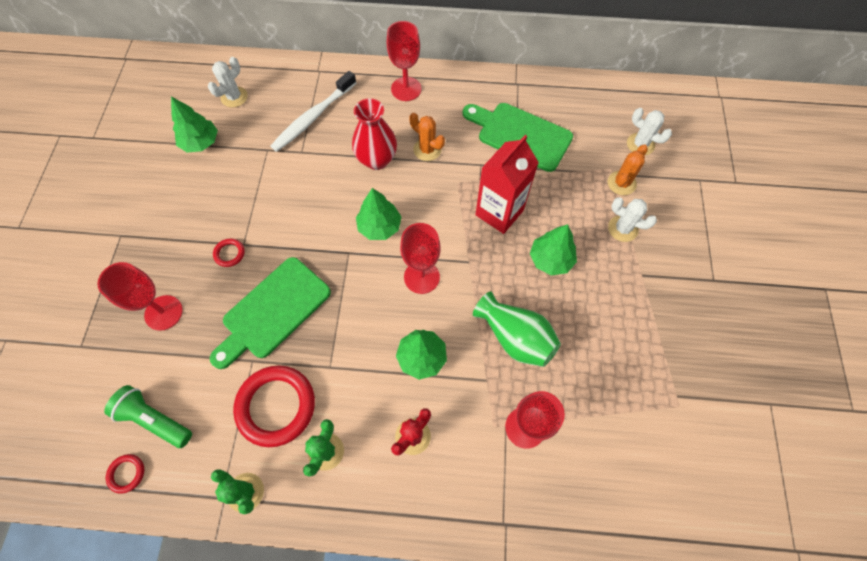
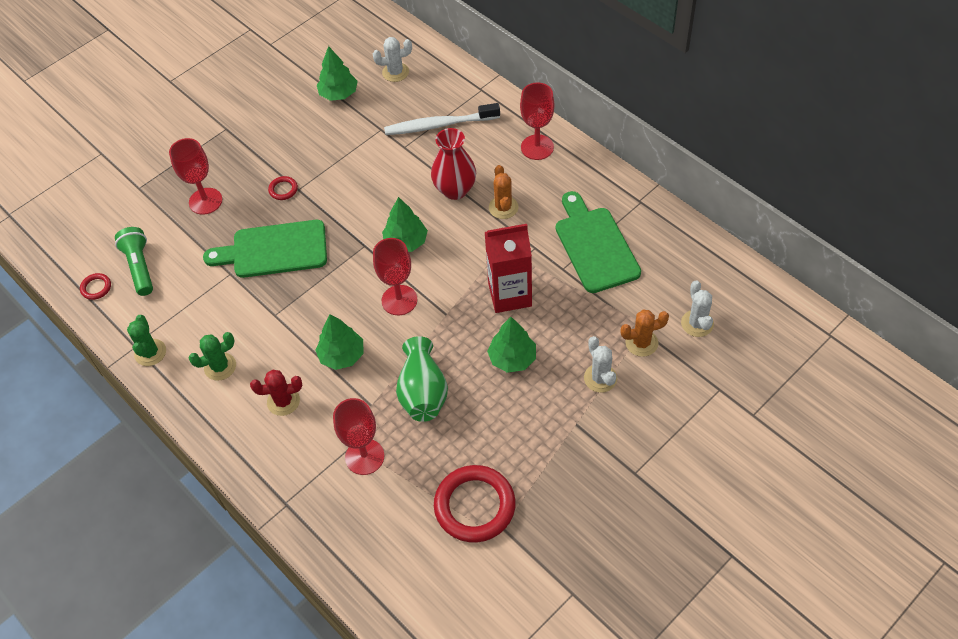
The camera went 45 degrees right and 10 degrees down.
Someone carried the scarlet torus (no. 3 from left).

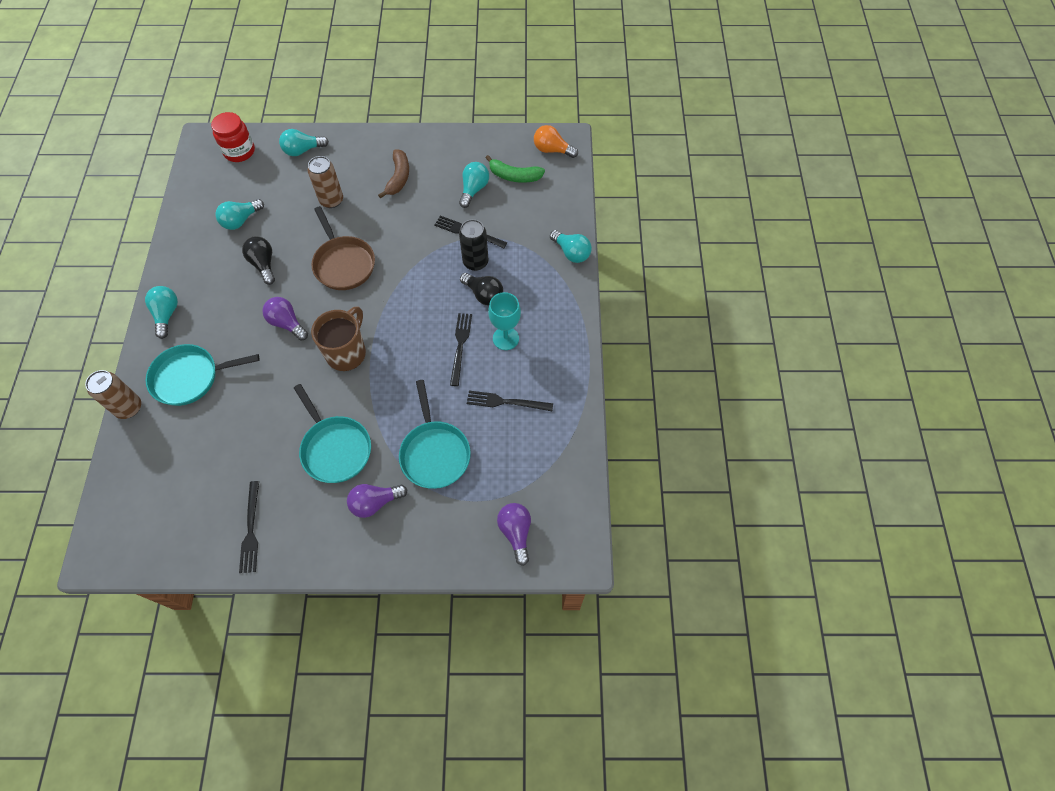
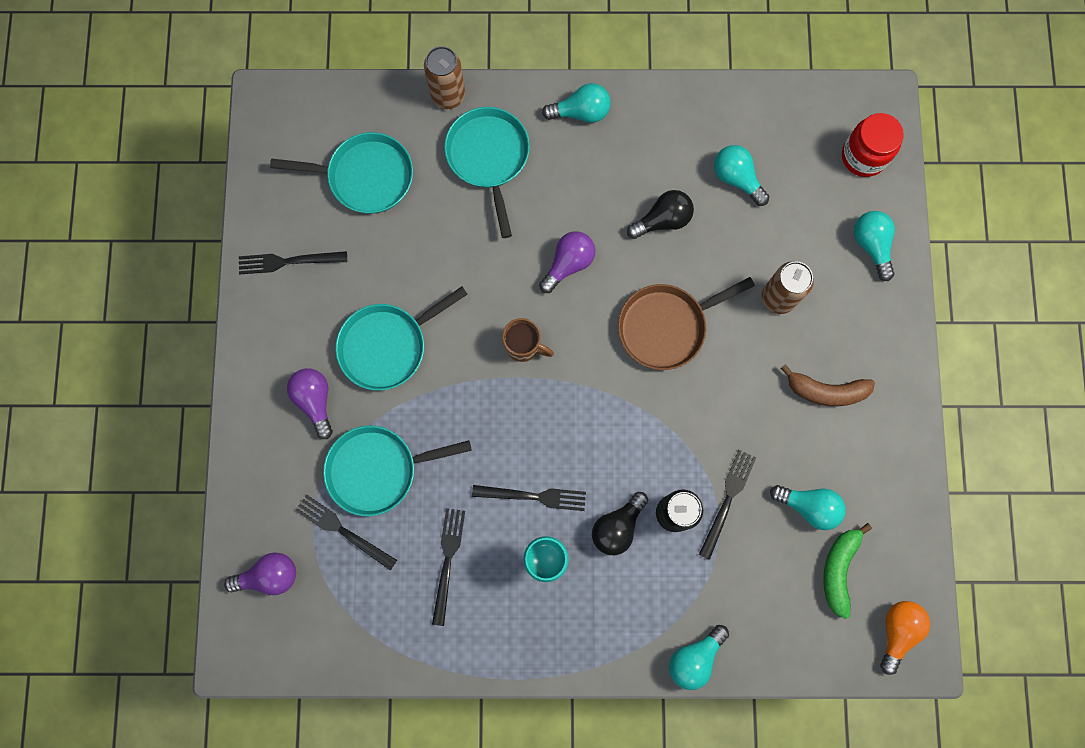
The camera went 90 degrees right and 15 degrees up.
Someone scaled the dark brown coffee mug by 0.63.
Someone put down the teal frying pan (no. 1 from left).
Someone put down the black fork (no. 2 from left).

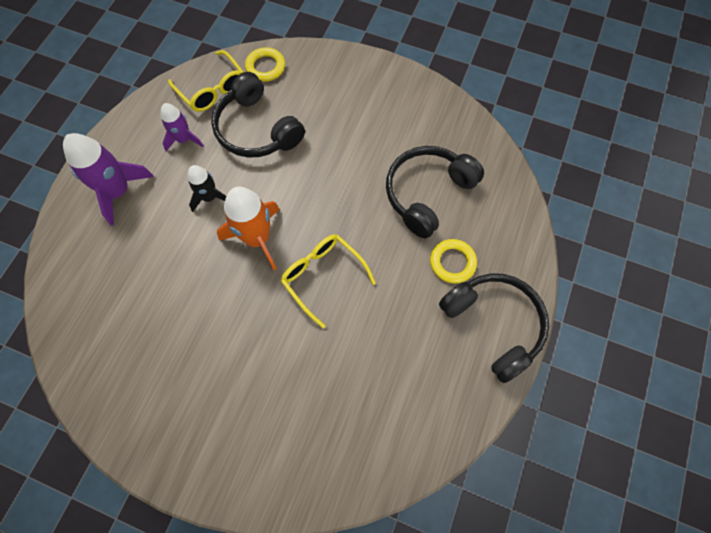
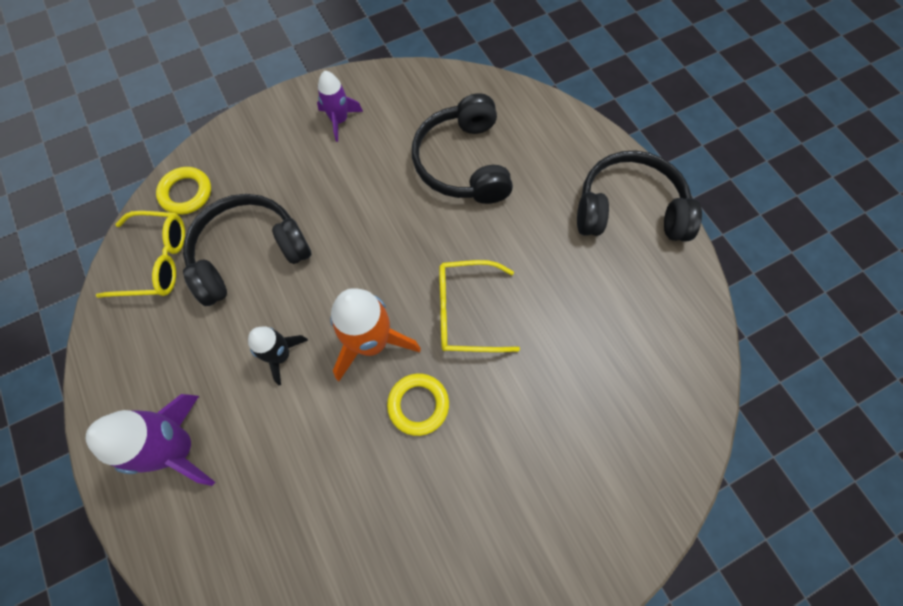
The camera went 50 degrees left and 0 degrees up.
Someone carried the royal purple spaceship (no. 2 from left).
Someone rotated the black headphones (no. 1 from left) by 150 degrees clockwise.
Someone carried the bright yellow torus (no. 2 from left).

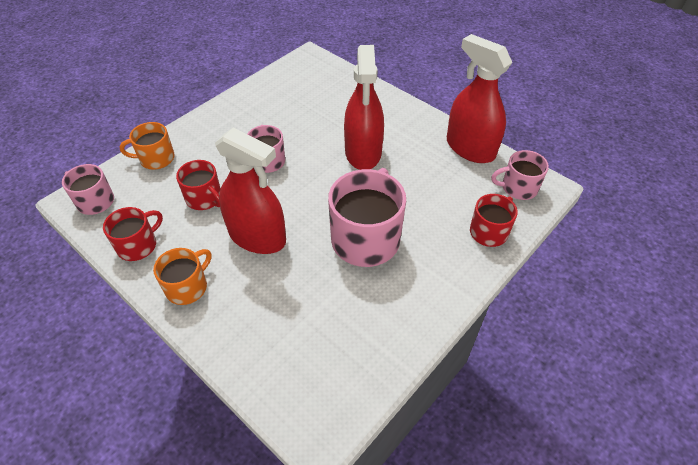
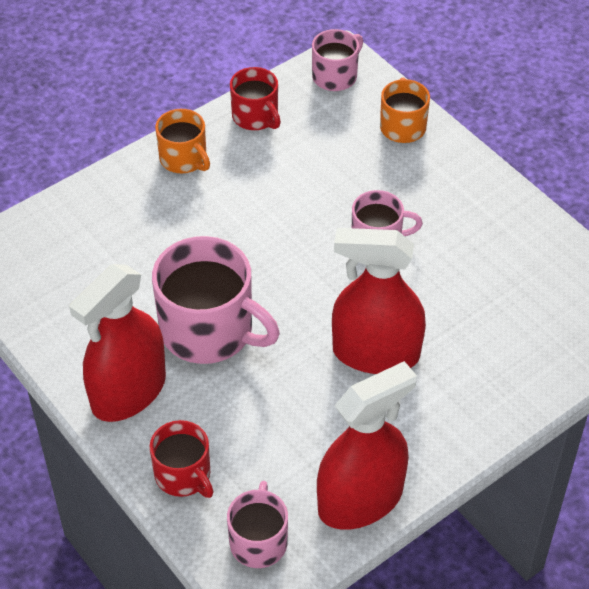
The camera went 100 degrees right and 0 degrees up.
Someone took away the scarlet coffee mug (no. 2 from left).
Someone carried the scarlet sprayer (no. 1 from left).

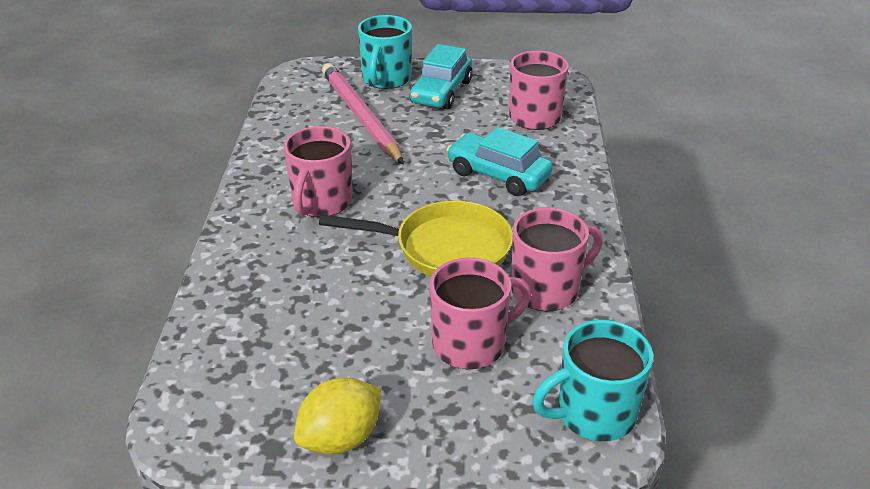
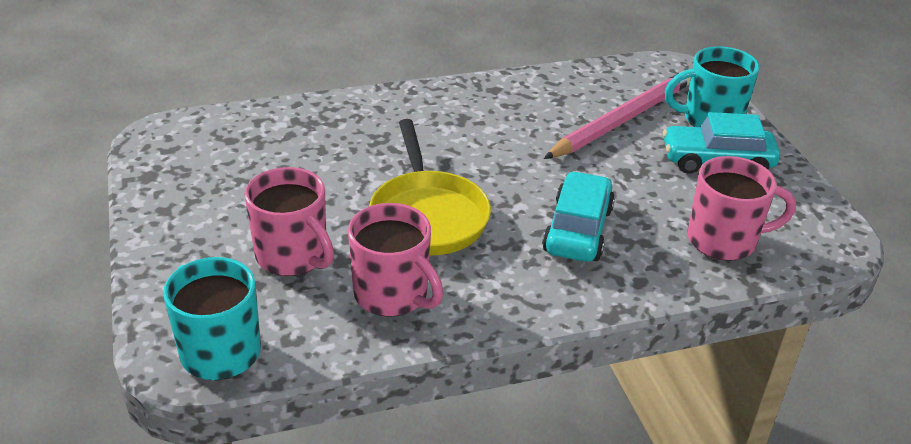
The camera went 70 degrees right and 0 degrees up.
Someone took away the rosy coffee mug (no. 1 from left).
Someone took away the bright yellow lemon.

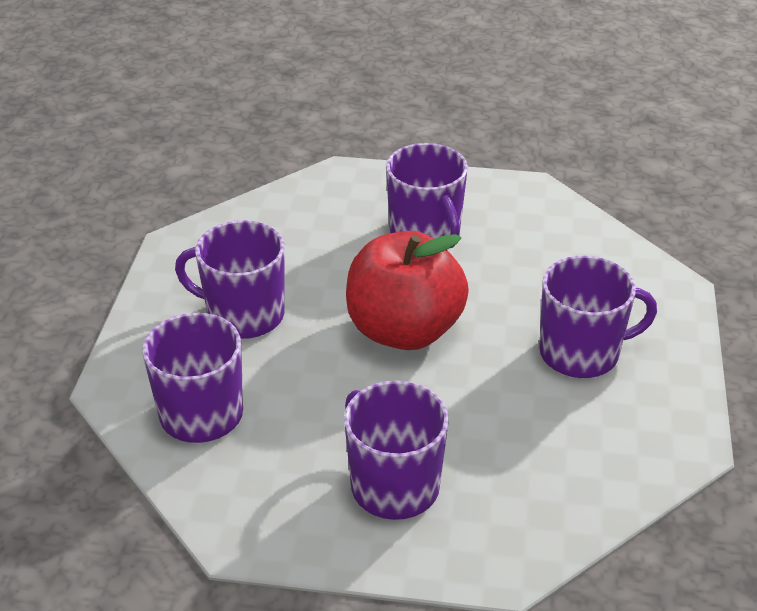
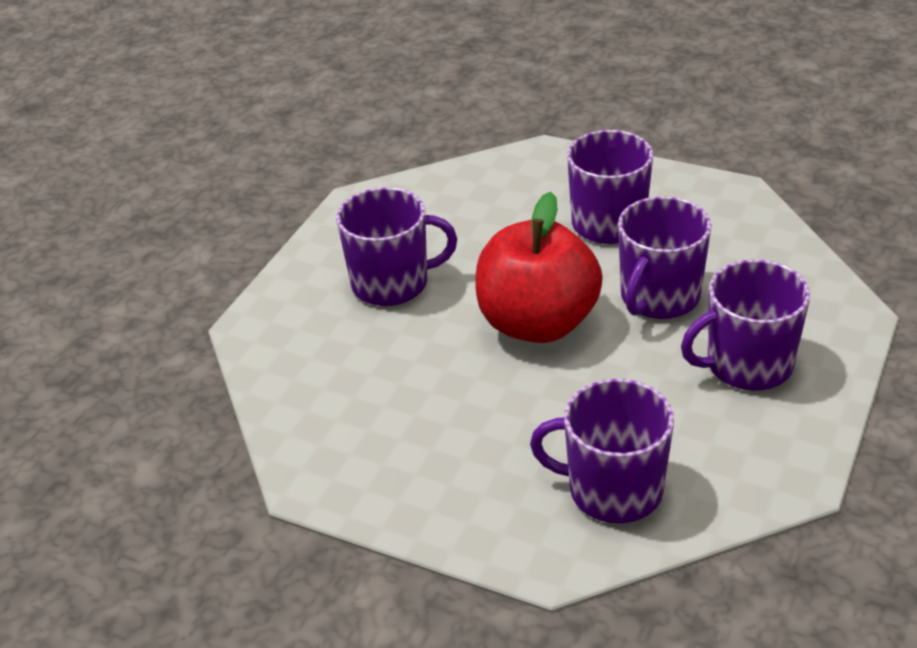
The camera went 70 degrees left and 0 degrees up.
Someone carried the royal purple coffee mug (no. 2 from left in the first image).

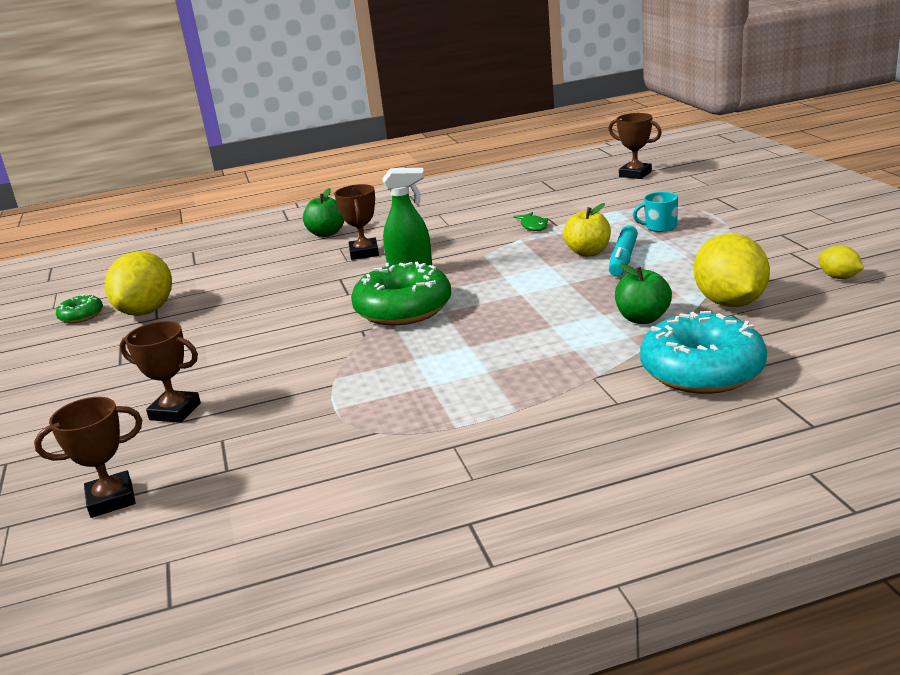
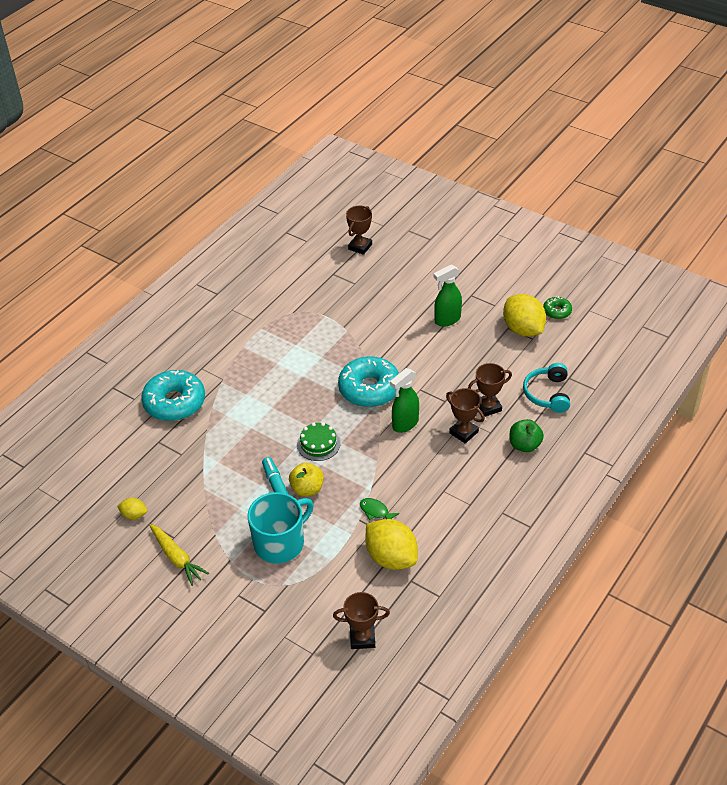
The camera went 140 degrees right and 20 degrees up.
Someone carried the dark brown trophy (no. 2 from left in the first image).
Someone repainted the emerald doughnut (no. 2 from left), which became the teal doughnut (no. 2 from left).
Someone took away the emerald apple fruit (no. 2 from left).
Someone scaled the teal coffee mug by 2.05.
Someone carried the bright yellow lemon (no. 2 from left).
Someone put down the bright yellow carrot.
Someone put down the emerald gateau.
Someone put down the emerald sprayer (no. 2 from left).
Someone put down the teal headphones.

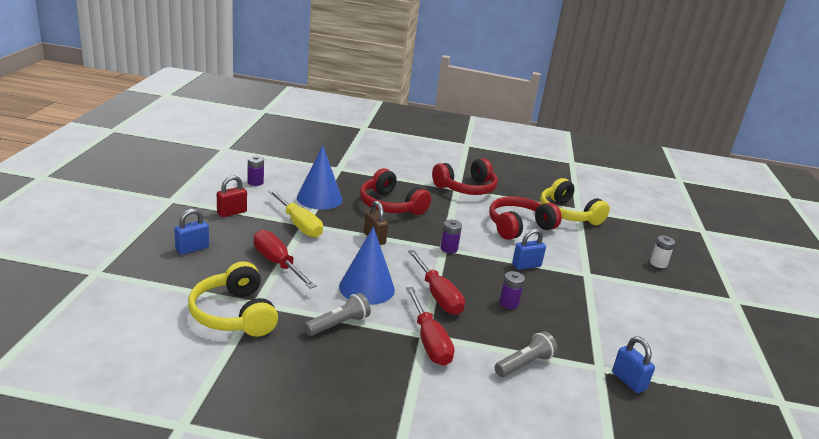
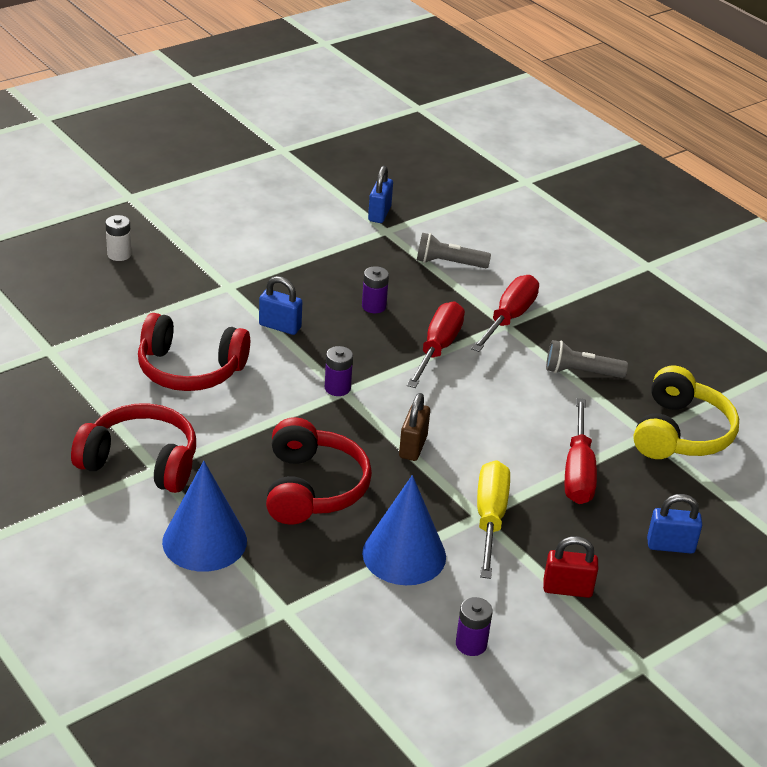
The camera went 135 degrees left and 10 degrees up.
Someone carried the blue cone shape (no. 2 from left in the first image).
Someone took away the bright yellow headphones (no. 2 from left).

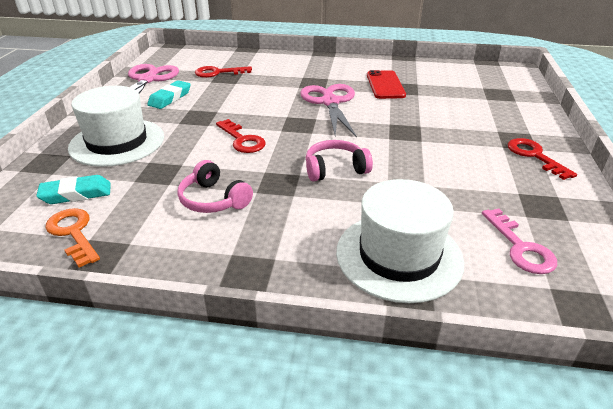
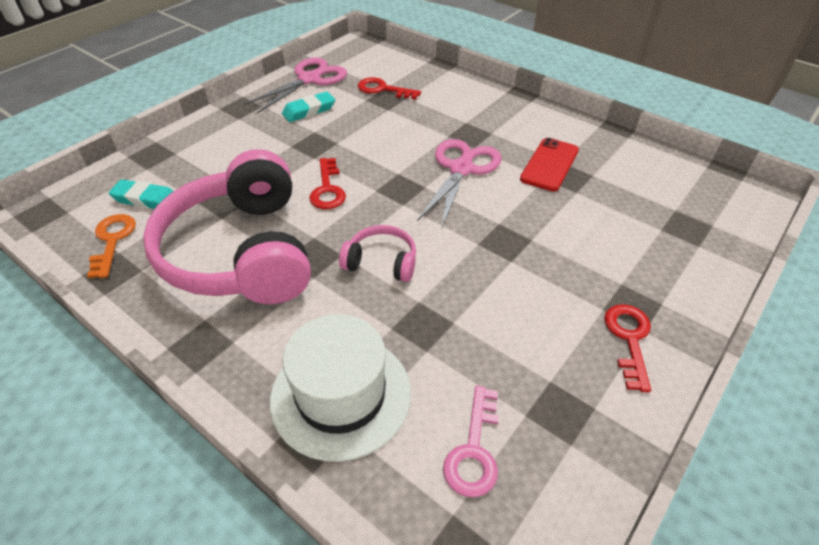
The camera went 30 degrees right and 10 degrees up.
Someone took away the pure white hat (no. 1 from left).
Someone scaled the rosy headphones (no. 1 from left) by 2.35.

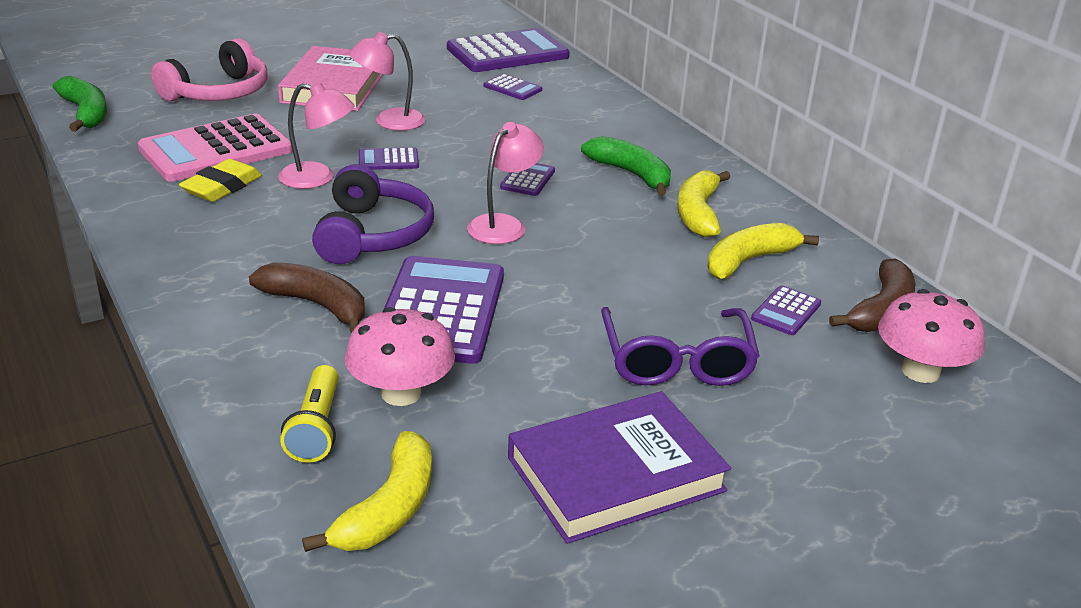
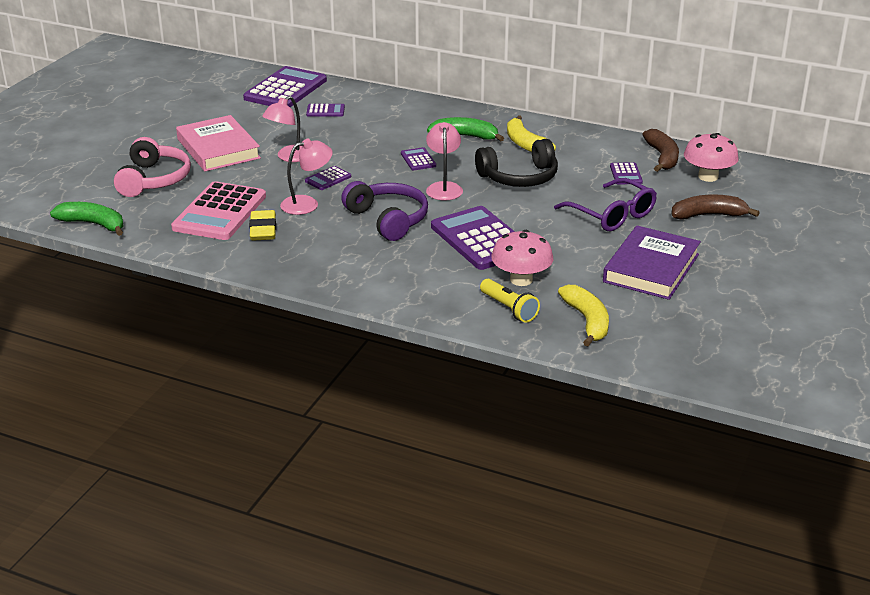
The camera went 35 degrees left and 0 degrees up.
Someone carried the dark brown banana (no. 1 from left in the first image).
Someone took away the bright yellow banana (no. 3 from left).
Someone put down the black headphones.

